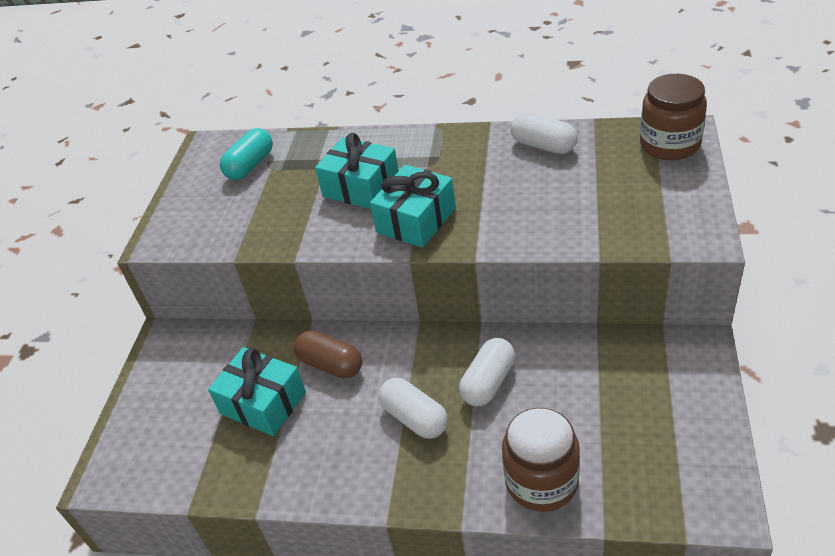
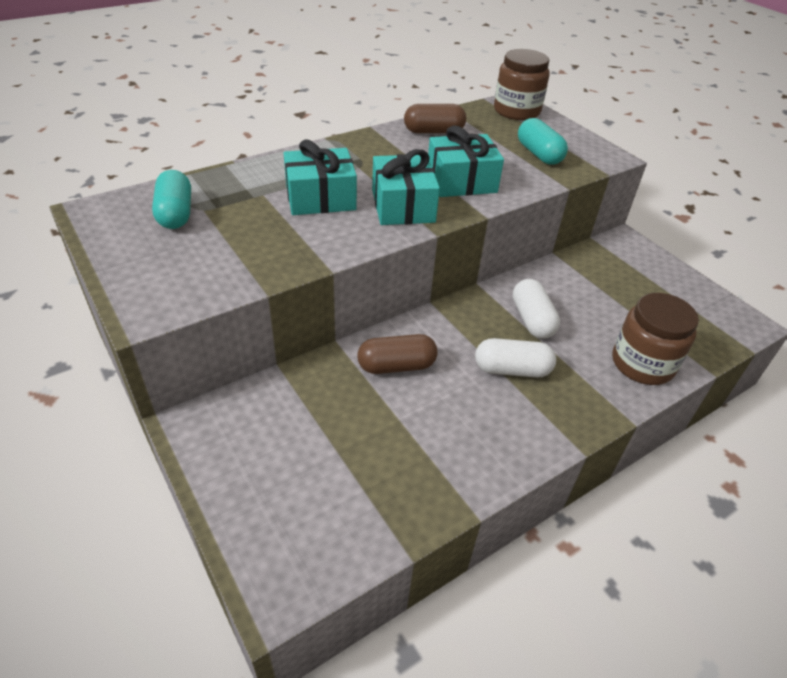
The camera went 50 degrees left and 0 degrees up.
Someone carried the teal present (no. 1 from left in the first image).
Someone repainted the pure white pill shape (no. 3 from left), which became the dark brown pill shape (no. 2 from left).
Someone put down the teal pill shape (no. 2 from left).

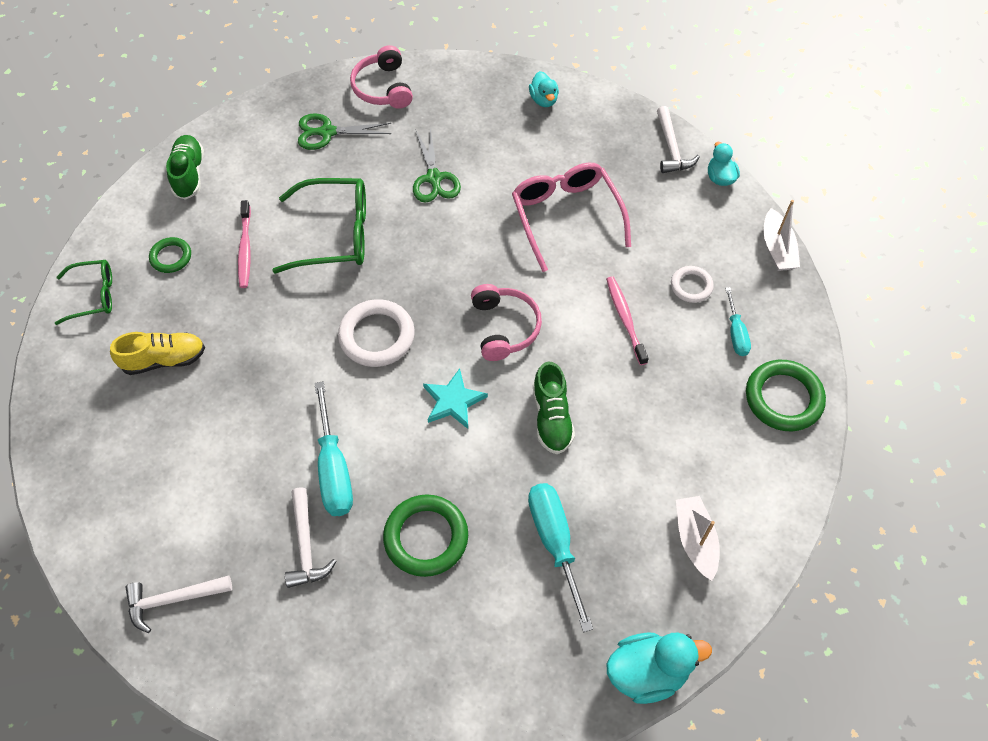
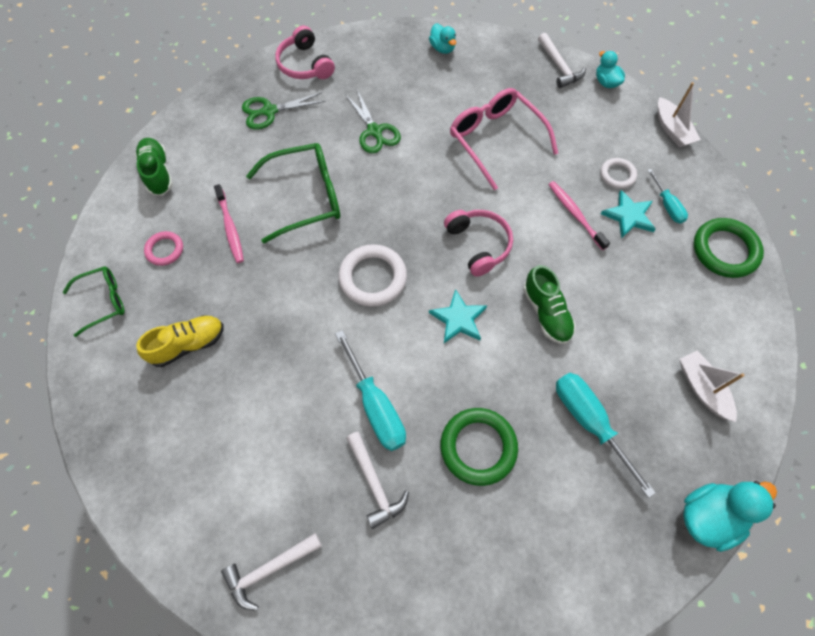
The camera went 15 degrees left and 5 degrees up.
Someone repainted the emerald torus (no. 1 from left), which became the rosy torus.
Someone put down the teal star (no. 2 from left).

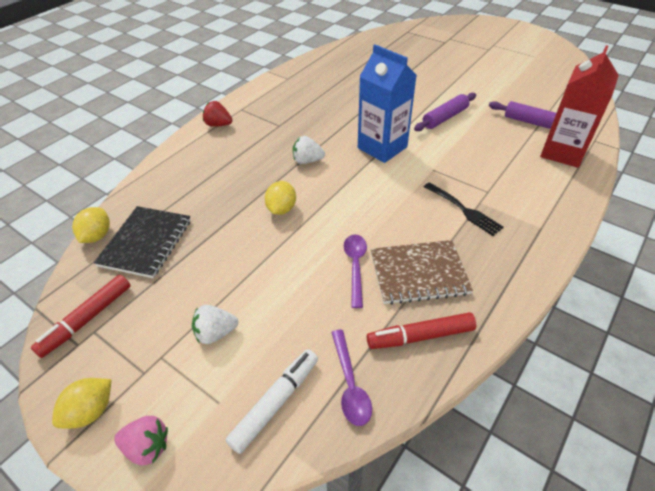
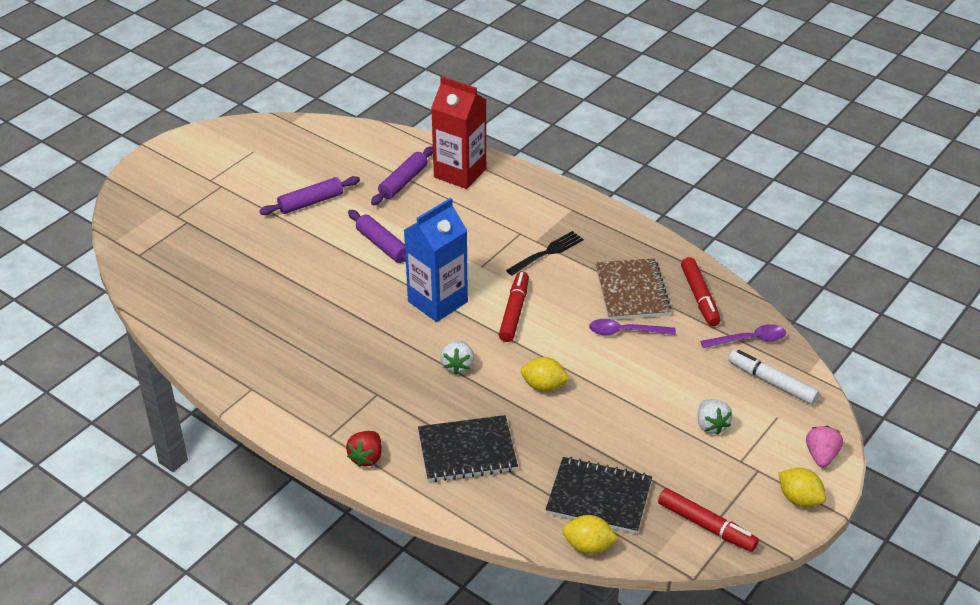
The camera went 90 degrees left and 5 degrees down.
Someone put down the royal purple rolling pin (no. 1 from left).
Someone put down the black notebook (no. 1 from left).
Someone put down the scarlet felt pen (no. 1 from left).

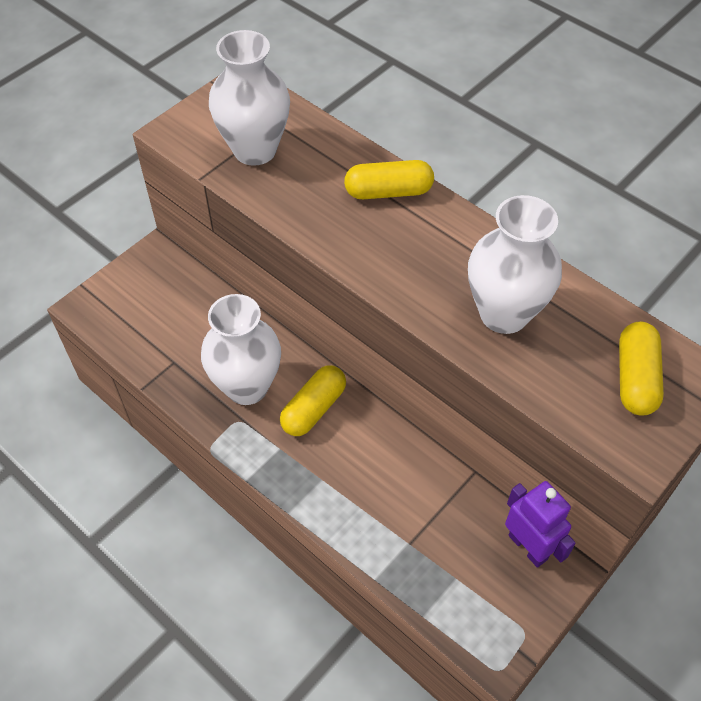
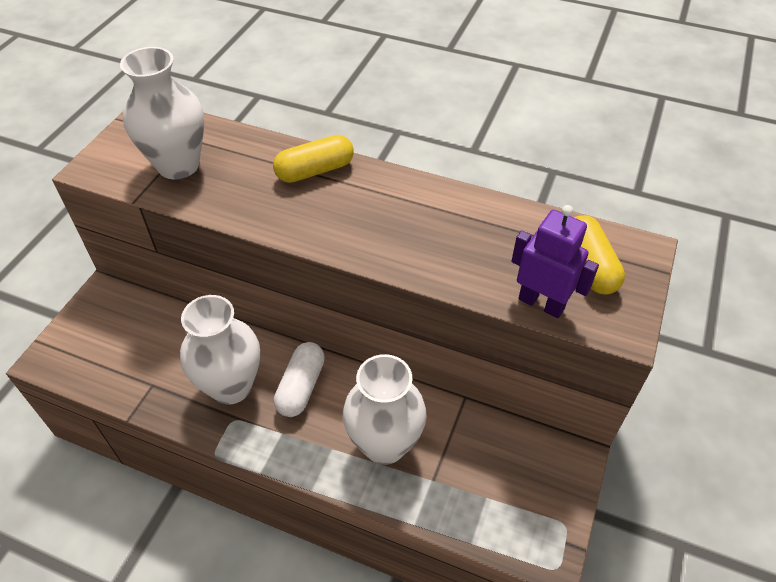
The camera went 20 degrees left and 5 degrees down.
Someone repainted the bright yellow pill shape (no. 1 from left), which became the pure white pill shape.
Someone carried the pure white vase (no. 3 from left).
Someone carried the royal purple robot figure.

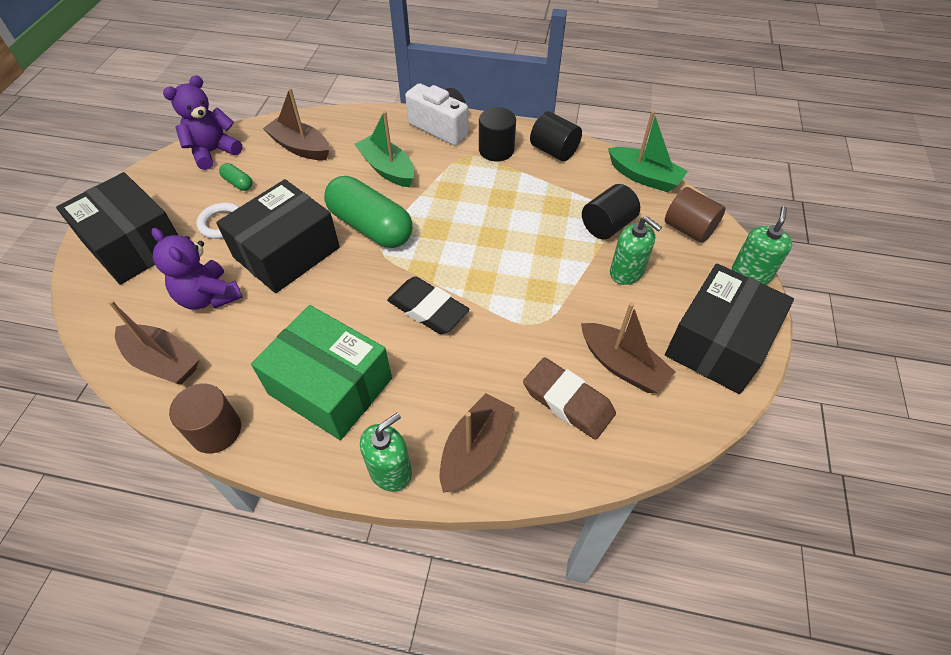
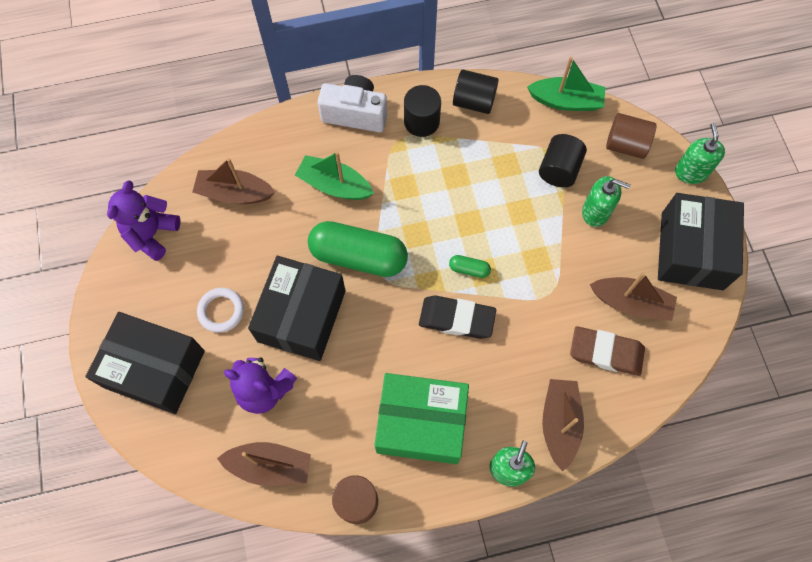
The camera went 25 degrees left and 15 degrees up.
Someone carried the emerald pill shape (no. 1 from left in the first image).

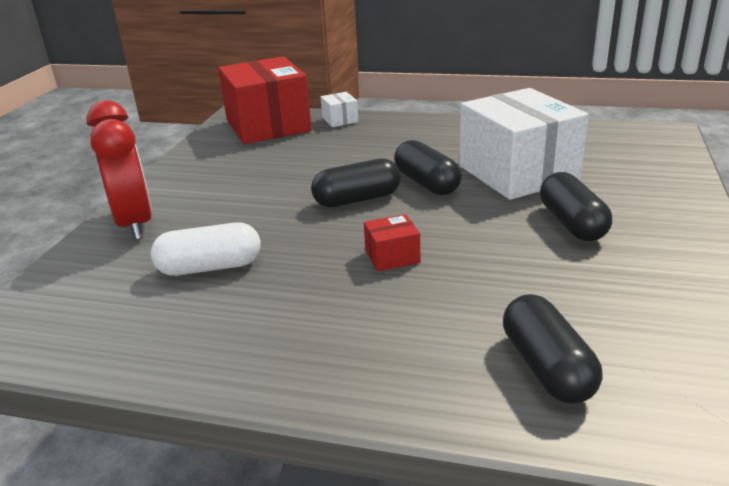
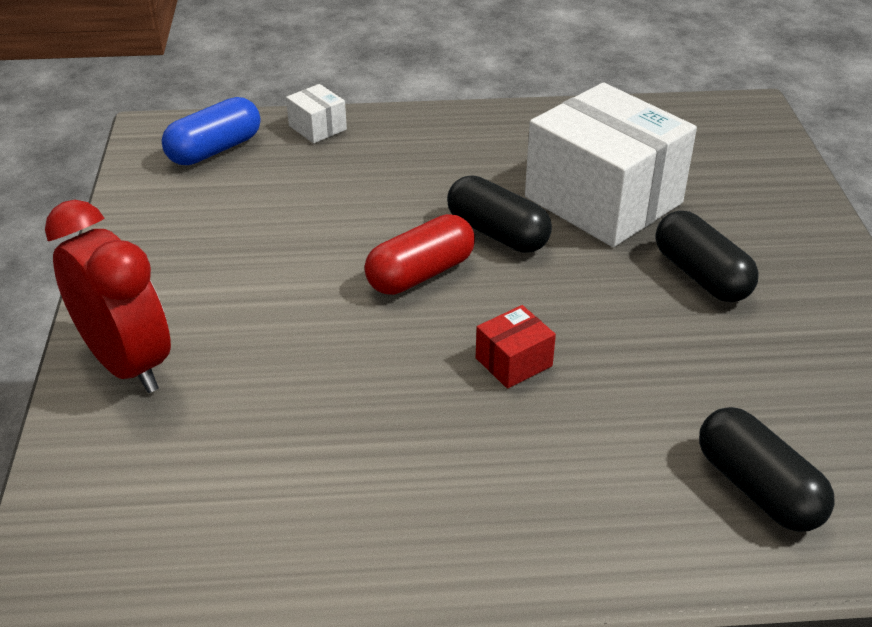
The camera went 20 degrees left and 10 degrees up.
Someone took away the pure white pill shape.
Someone swapped the scarlet box (no. 1 from left) for the blue pill shape.
Someone repainted the black pill shape (no. 1 from left), which became the scarlet pill shape.

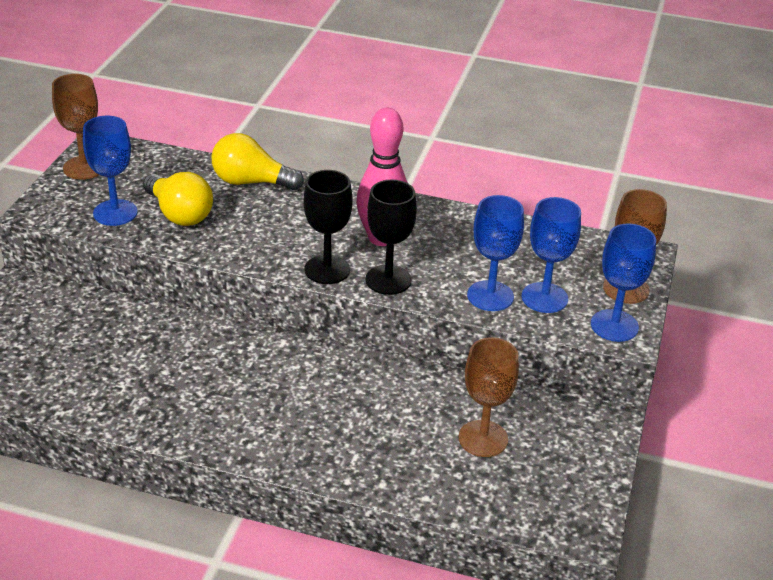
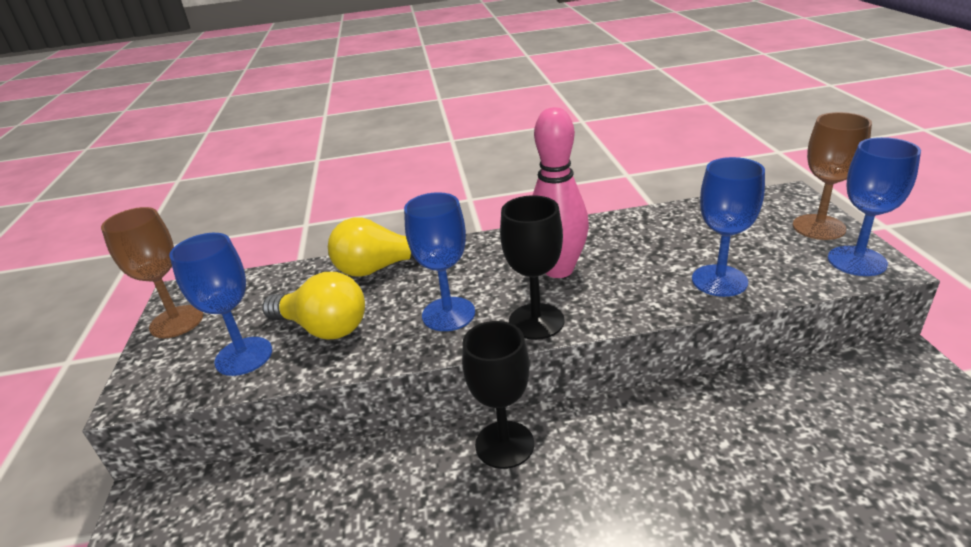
The camera went 20 degrees left and 5 degrees down.
Someone carried the black chalice (no. 2 from left in the first image).
Someone took away the dark brown chalice (no. 2 from left).
Someone carried the blue chalice (no. 3 from left in the first image).

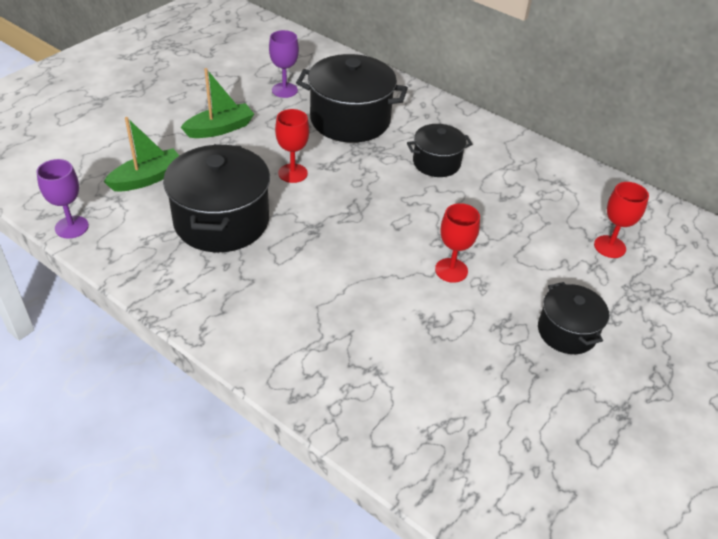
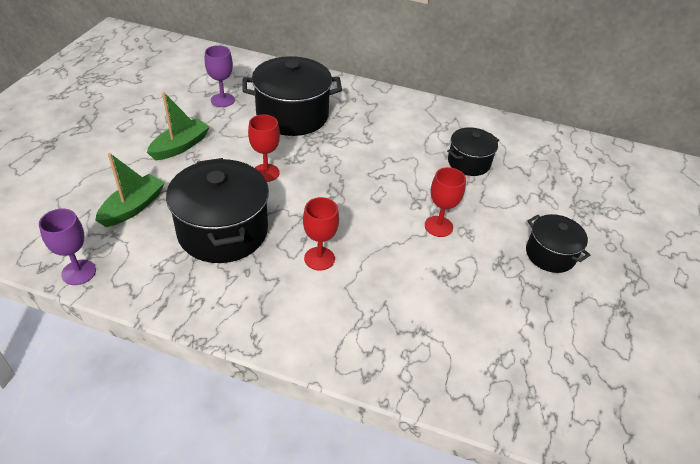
The camera went 20 degrees left and 0 degrees up.
Someone carried the black pot (no. 3 from left).
Someone carried the scarlet chalice (no. 3 from left in the first image).

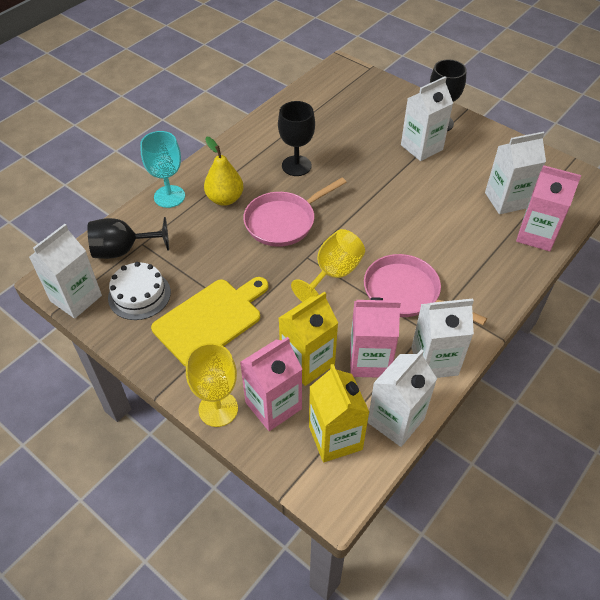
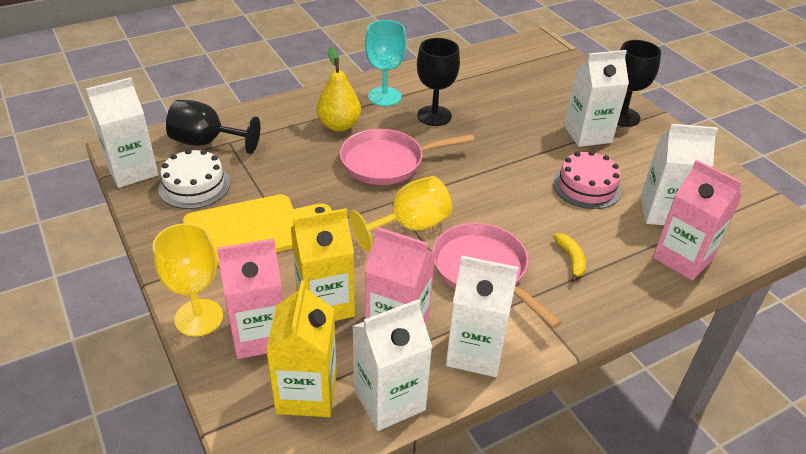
The camera went 20 degrees right and 10 degrees down.
Someone carried the teal chalice.
Someone put down the rosy gateau.
Someone put down the bright yellow banana.

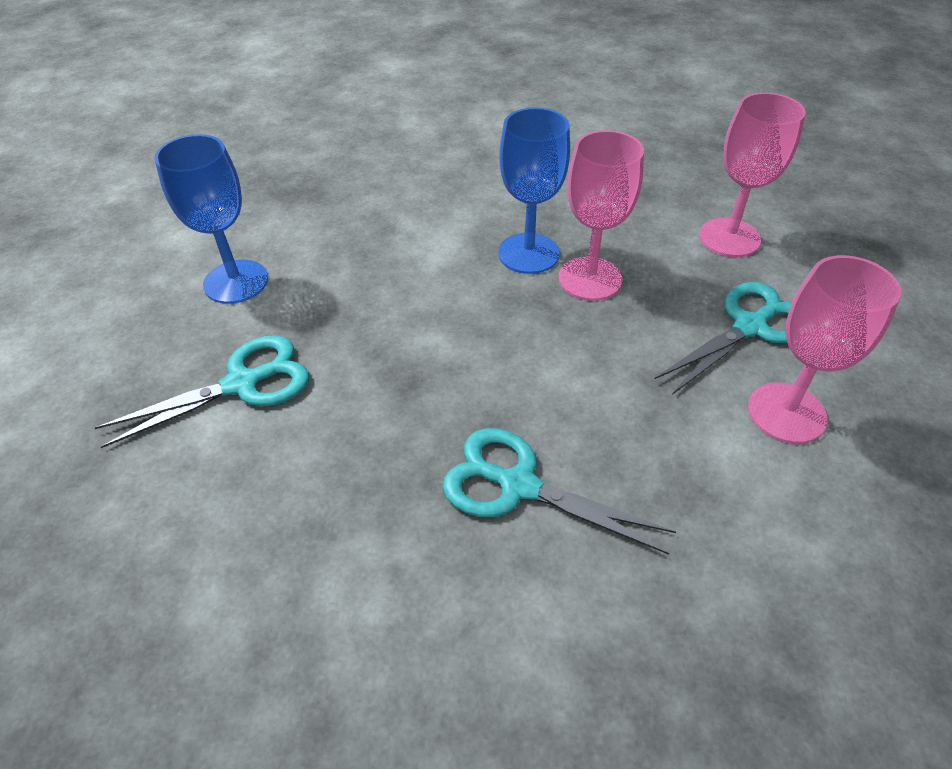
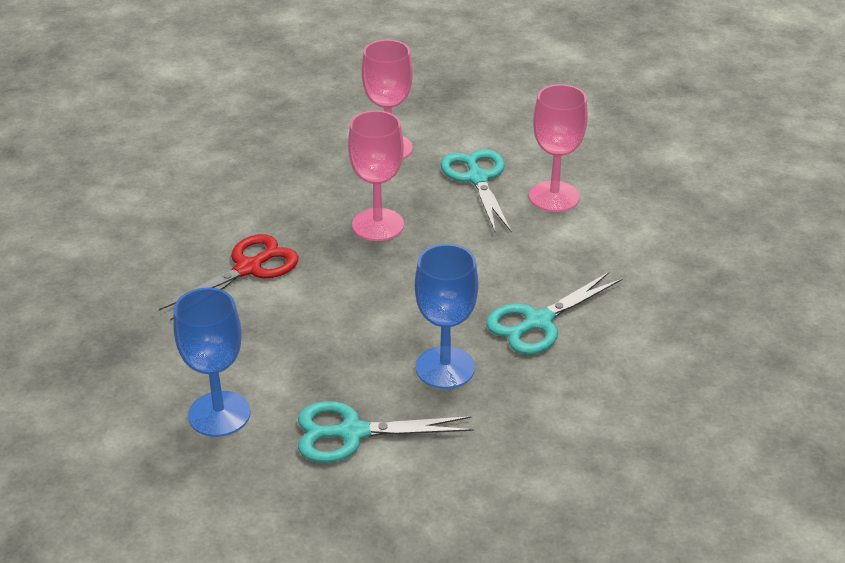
The camera went 65 degrees left and 10 degrees down.
Someone rotated the teal scissors (no. 1 from left) by 90 degrees counterclockwise.
Someone carried the blue chalice (no. 2 from left).
Someone put down the scarlet scissors.

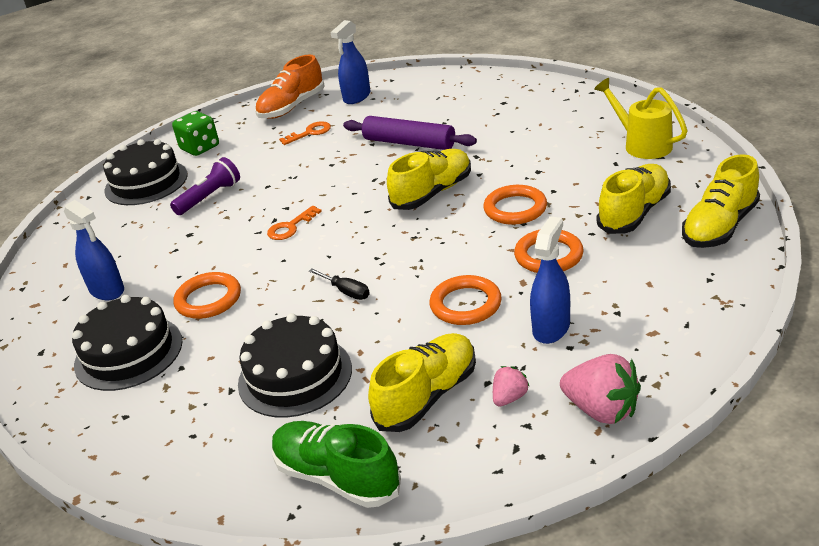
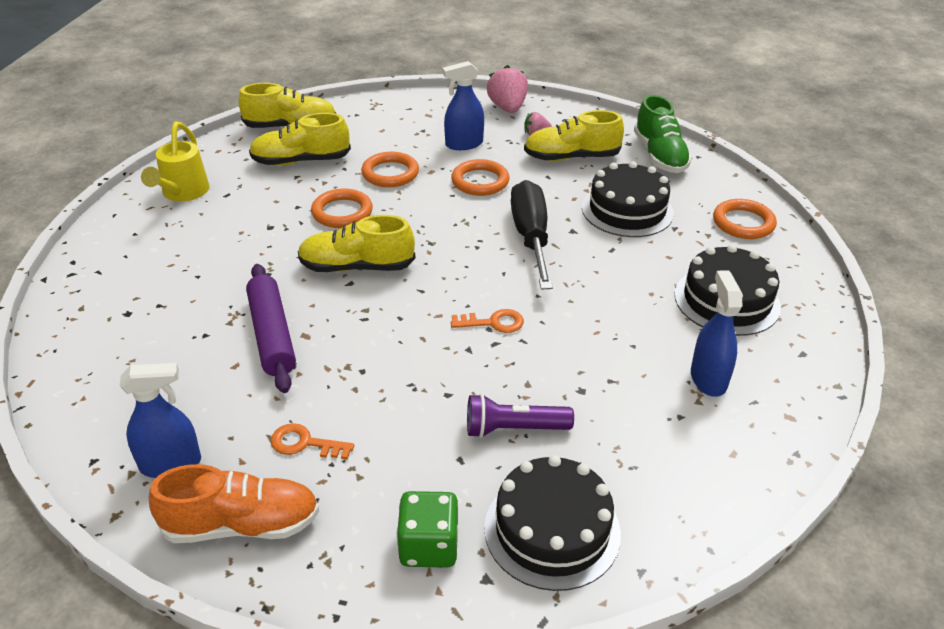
The camera went 140 degrees left and 5 degrees up.
Someone carried the orange-coloured torus (no. 1 from left in the first image).
Someone scaled the black screwdriver by 2.27.

